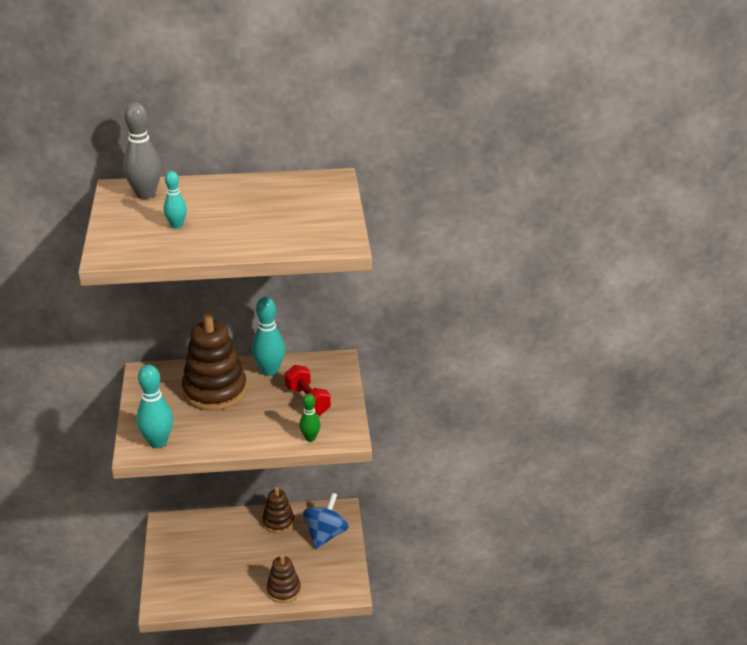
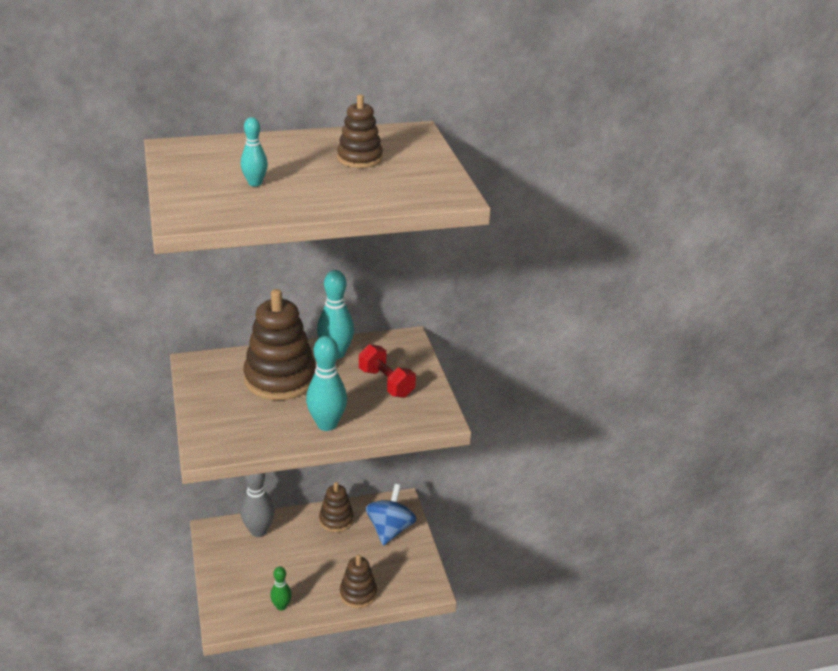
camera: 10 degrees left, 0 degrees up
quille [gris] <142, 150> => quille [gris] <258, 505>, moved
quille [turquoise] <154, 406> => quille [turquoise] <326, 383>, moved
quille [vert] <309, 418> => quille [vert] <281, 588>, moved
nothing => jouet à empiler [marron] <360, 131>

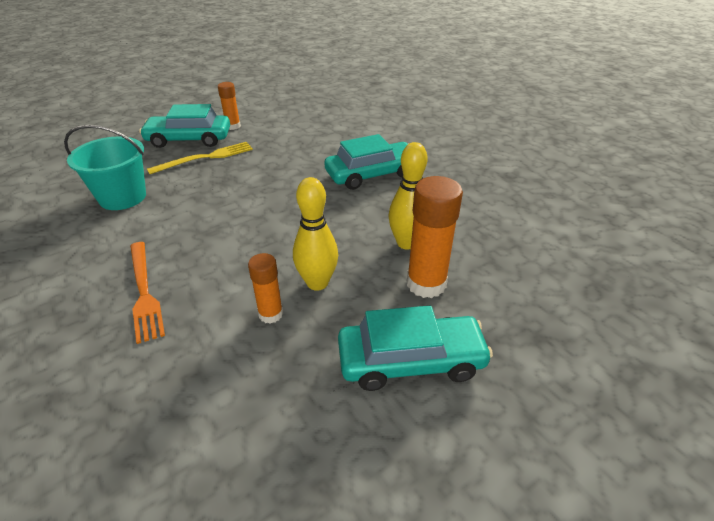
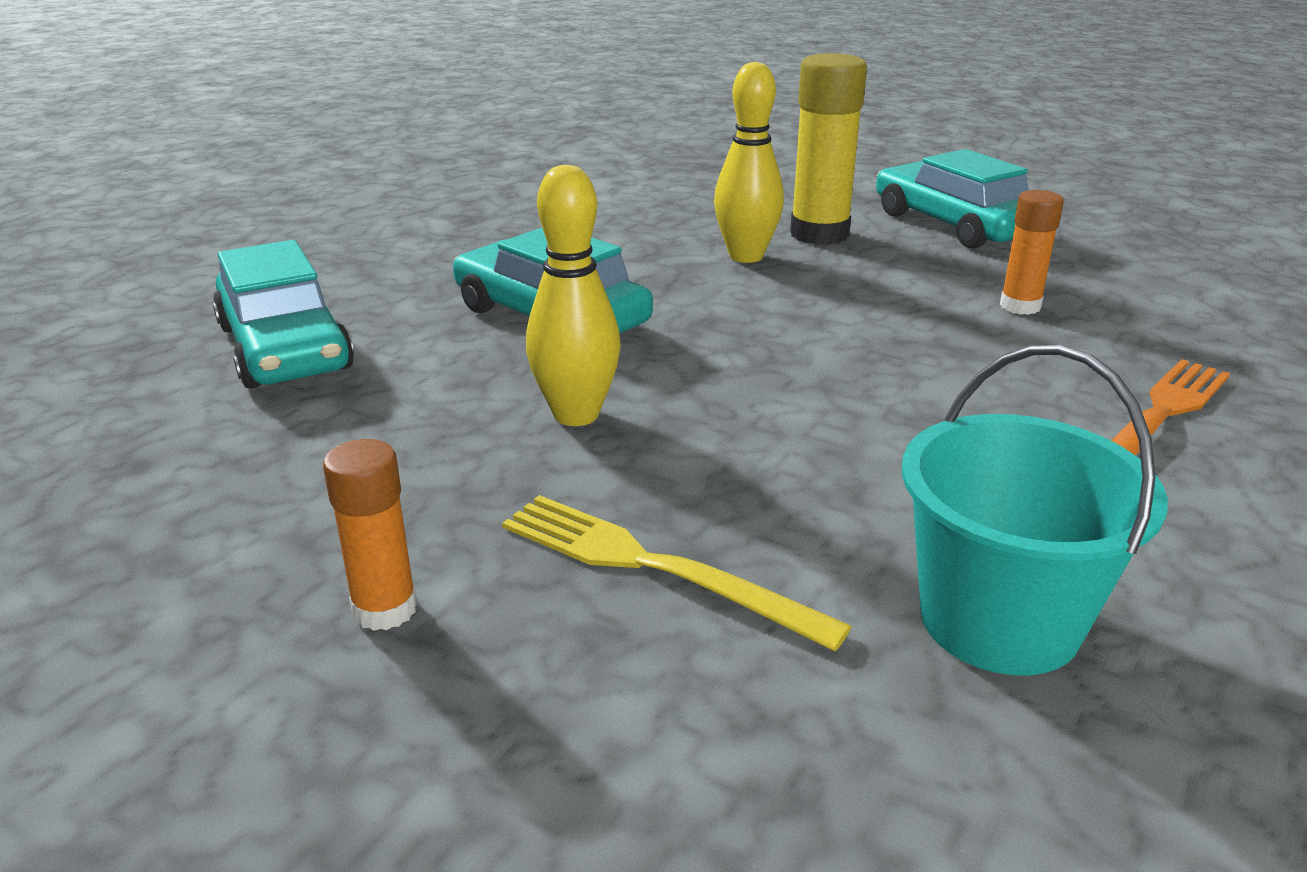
camera: 115 degrees left, 10 degrees down
voiture [turquoise] <184, 126> => voiture [turquoise] <283, 314>, moved
bâton de colle [orange] <435, 237> => bâton de colle [jaune] <828, 149>
quille [jaune] <315, 234> => quille [jaune] <573, 295>, moved

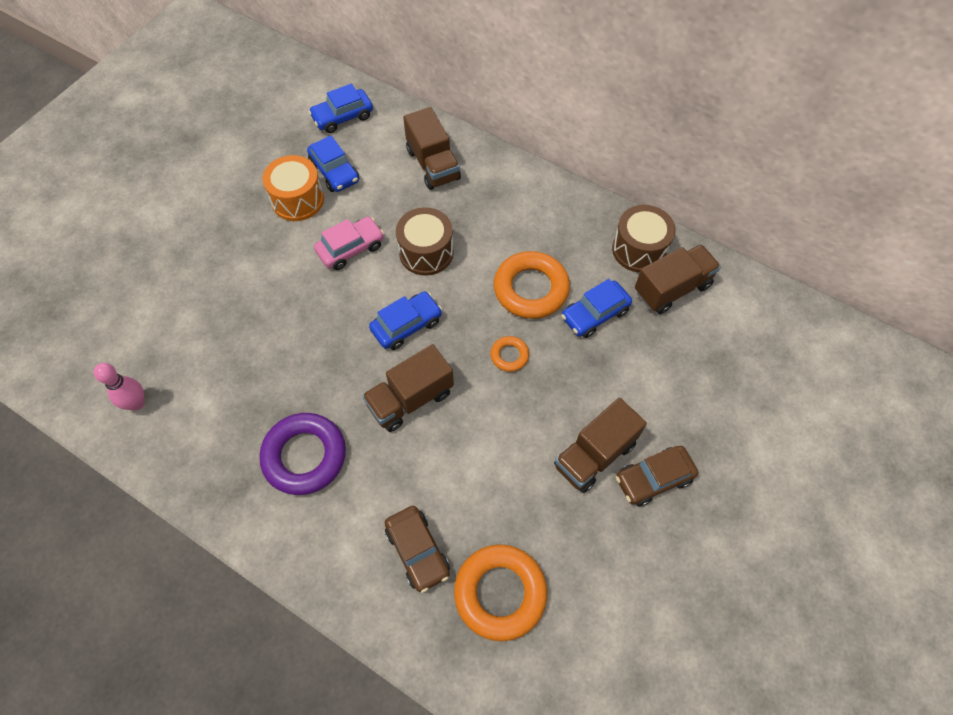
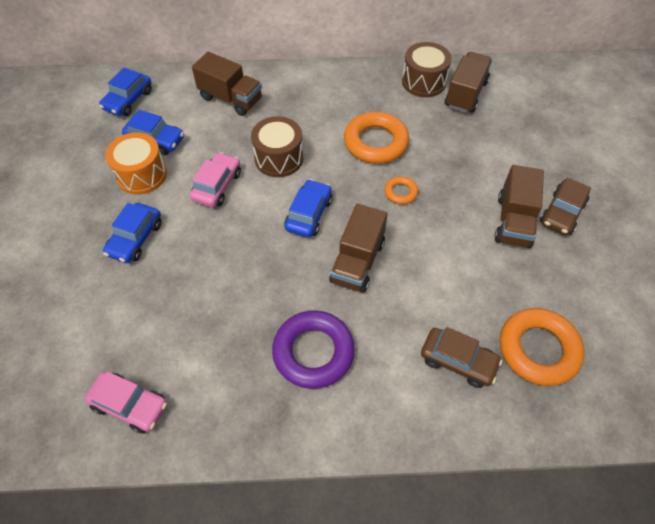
camera: 35 degrees left, 5 degrees down
voiture [bleu] <596, 308> => voiture [bleu] <132, 233>, moved
quille [rose] <119, 387> => voiture [rose] <125, 403>

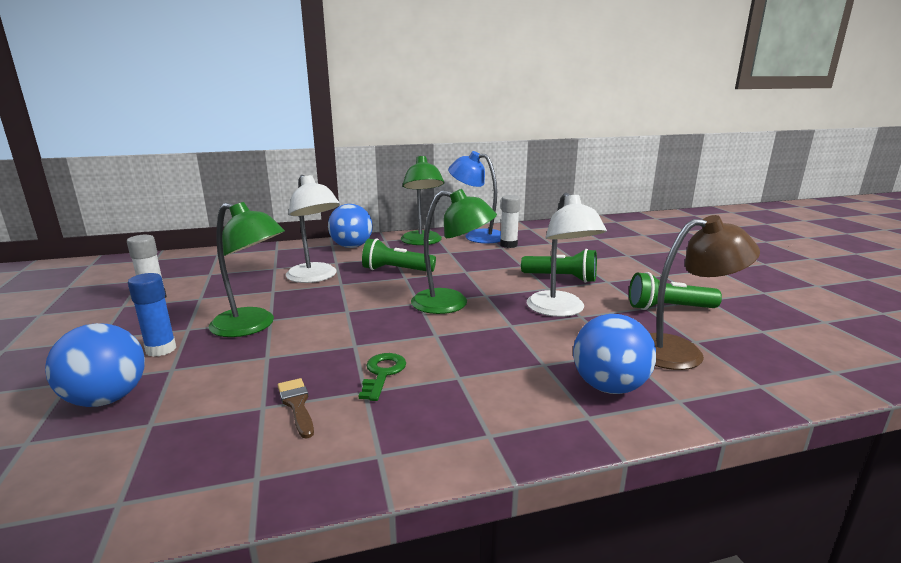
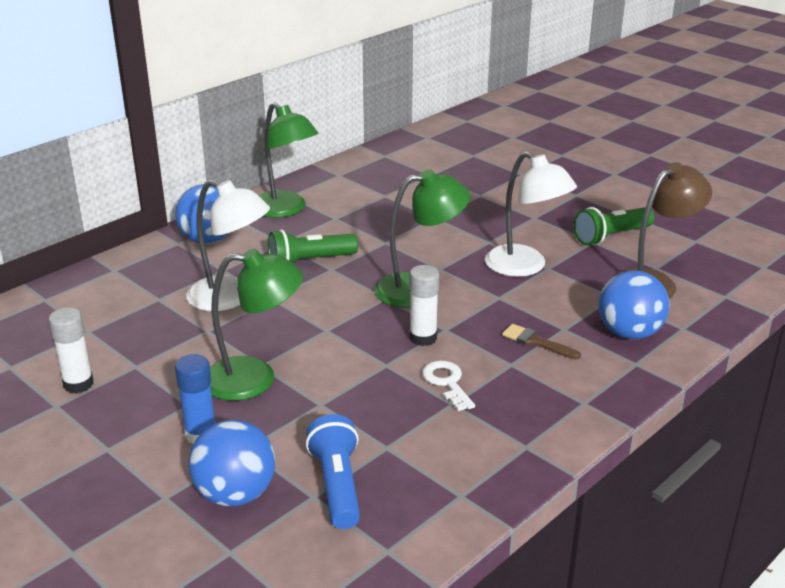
camera: 30 degrees left, 10 degrees up
lampe [bleu] <474, 197> => nothing
bâton de colle [blanc] <510, 221> => bâton de colle [blanc] <424, 305>, moved
lampe de poche [vert] <559, 266> => nothing
clé [vert] <382, 377> => clé [blanc] <448, 385>
pinceau [marron] <296, 408> => pinceau [marron] <541, 341>, moved
nothing => lampe de poche [bleu] <333, 471>

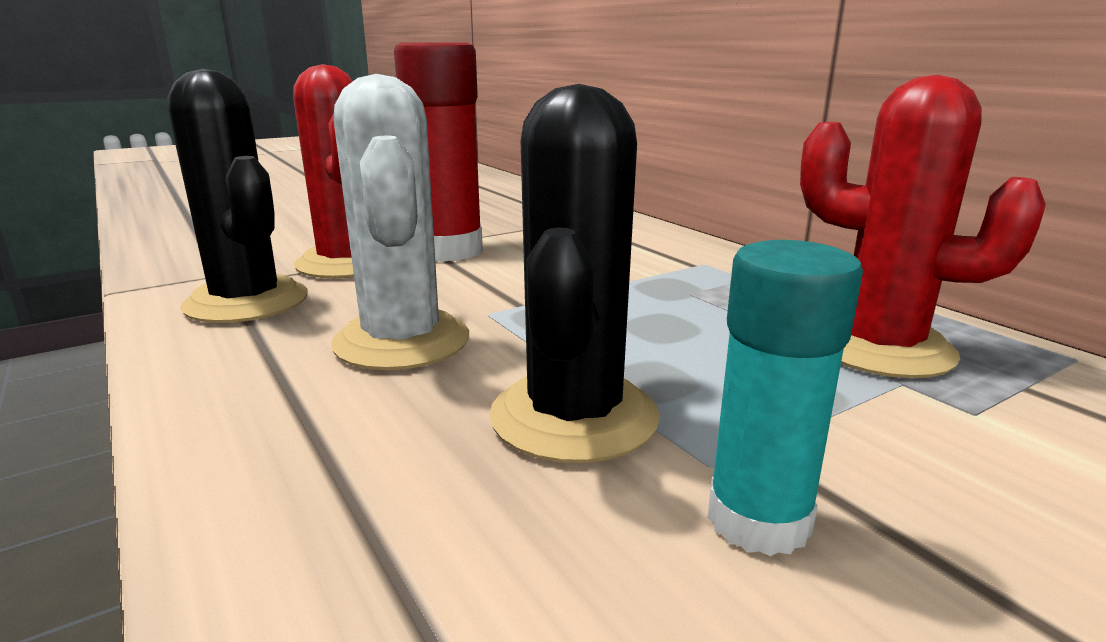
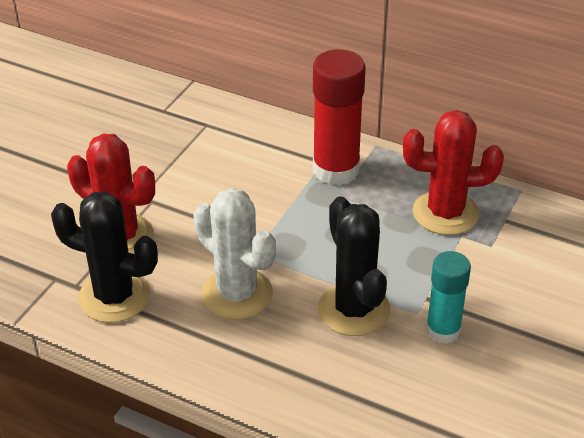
camera: 30 degrees left, 20 degrees up
bâton de colle [rouge] <438, 152> => bâton de colle [rouge] <339, 117>, moved

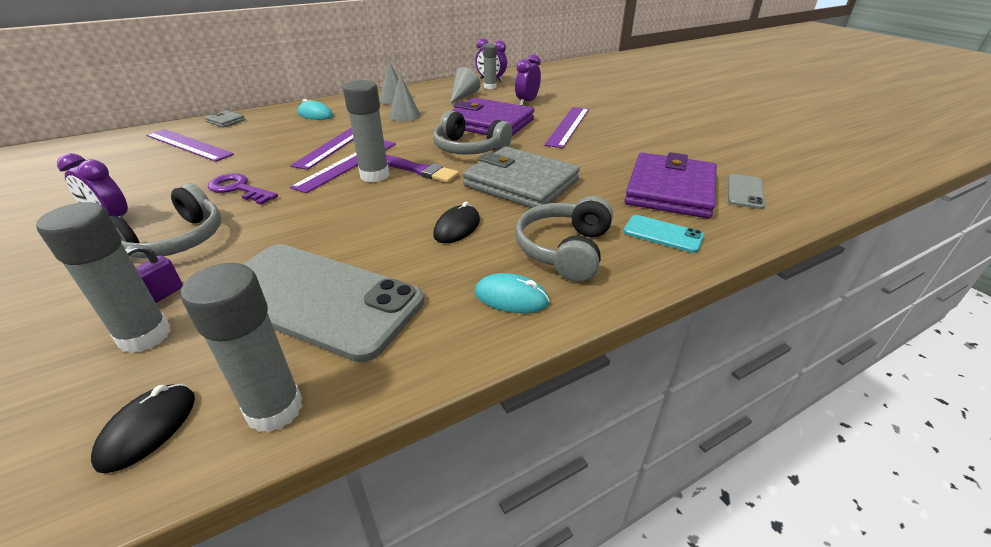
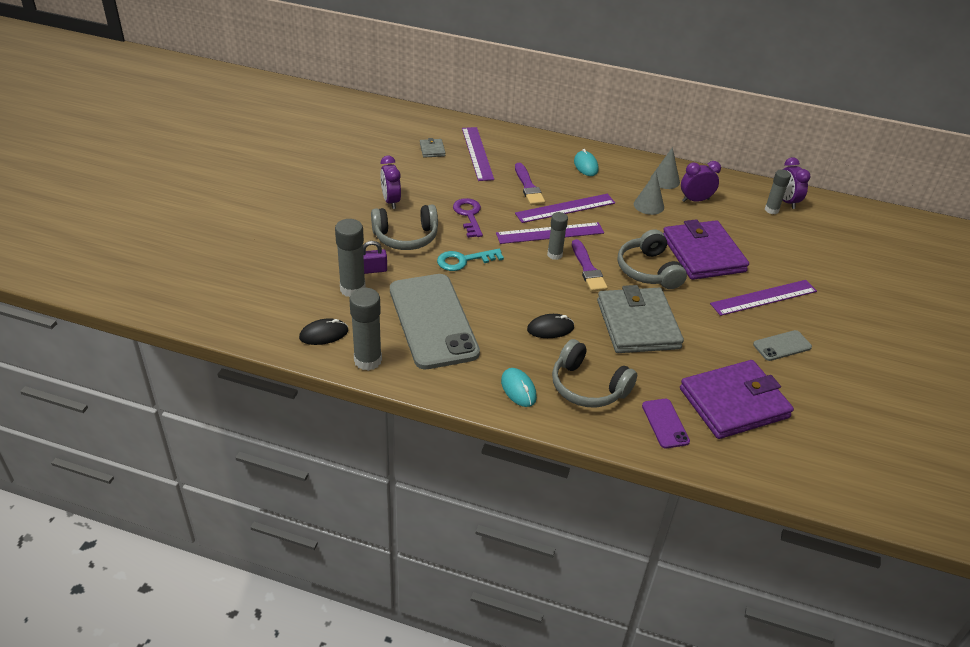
camera: 45 degrees right, 5 degrees up
réveil [violet] <528, 80> => réveil [violet] <701, 181>, moved
cône [gris] <465, 85> => nothing
bâton de colle [gris] <366, 131> => bâton de colle [gris] <557, 236>, x0.64
portefeuille [gris] <224, 119> => portefeuille [gris] <432, 148>, moved
téléphone [gris] <746, 191> => téléphone [gris] <782, 345>, moved
casque audio [gris] <564, 239> => casque audio [gris] <594, 373>, 120 degrees counterclockwise
téléphone [turquoise] <663, 234> => téléphone [violet] <666, 424>
nothing => pinceau [violet] <530, 184>
nothing => clé [turquoise] <470, 260>

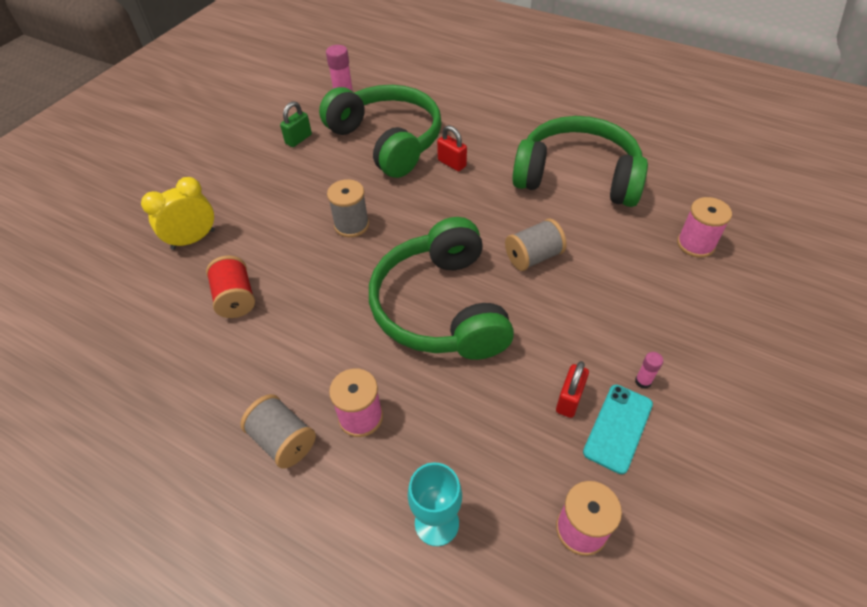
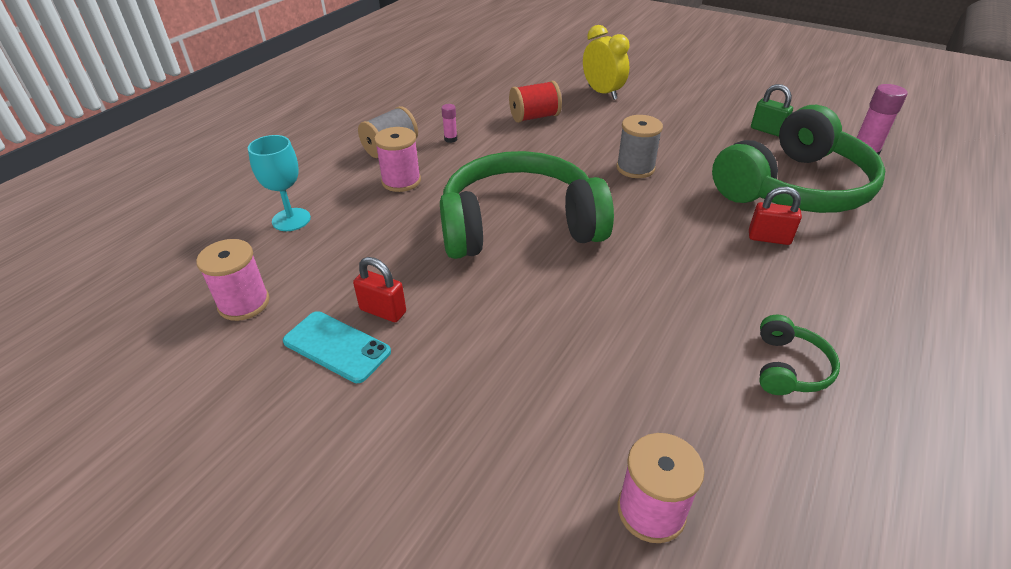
camera: 90 degrees right, 10 degrees down
casque audio [vert] <580, 161> => casque audio [vert] <800, 355>, x0.41
cadenas [rouge] <452, 148> => cadenas [rouge] <775, 216>, 60 degrees clockwise
bobine [gris] <536, 245> => nothing
bâton de colle [rose] <649, 370> => bâton de colle [rose] <449, 123>, moved

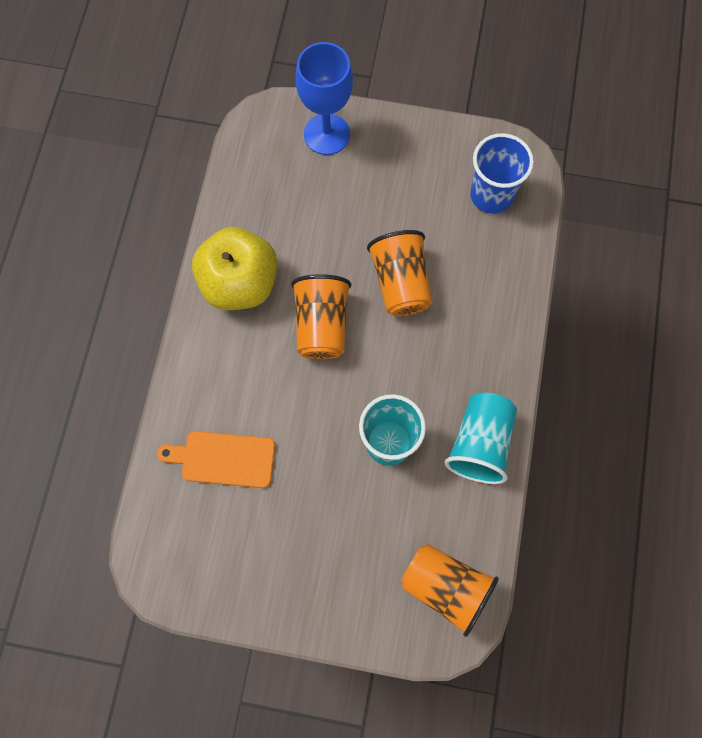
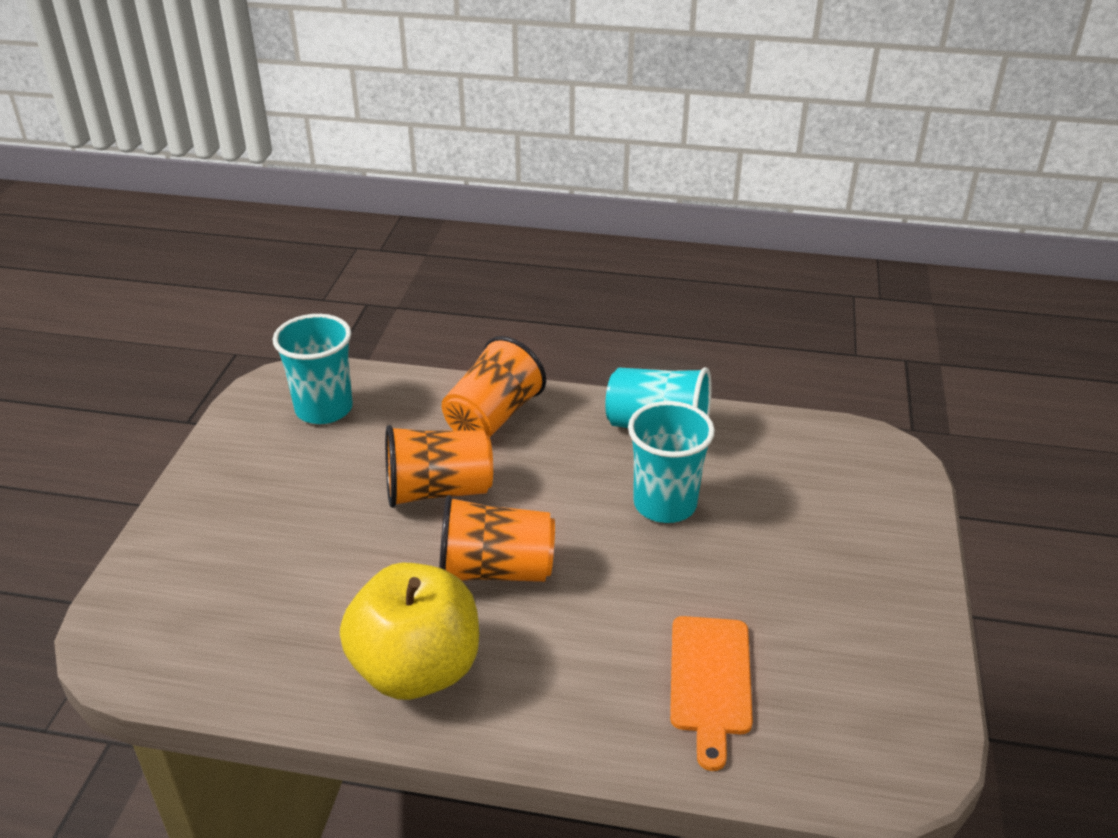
camera: 90 degrees left, 35 degrees down
verre à pied [bleu] <324, 98> => nothing
gobelet [bleu] <502, 173> => gobelet [turquoise] <313, 369>
gobelet [orange] <450, 590> => gobelet [orange] <494, 386>, moved

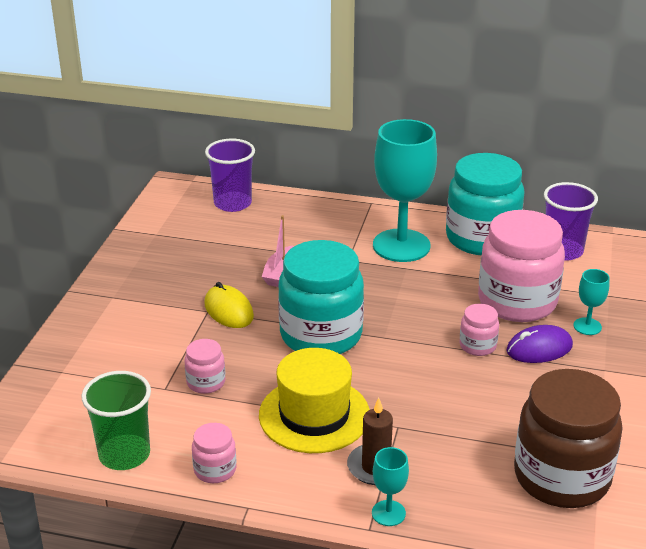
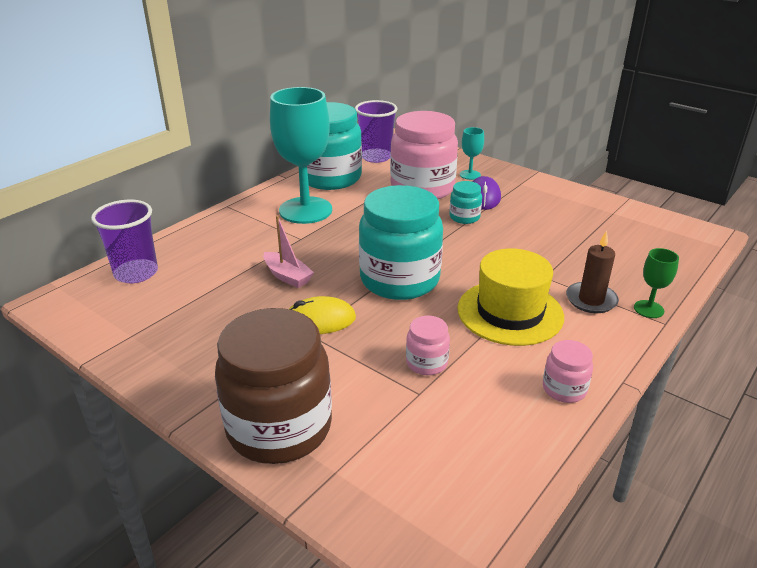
camera: 65 degrees left, 0 degrees up
bocal [rose] <479, 330> => bocal [turquoise] <465, 202>
bocal [marron] <568, 438> => bocal [marron] <273, 386>, moved
gobelet [vert] <116, 420> => nothing
verre à pied [turquoise] <390, 486> => verre à pied [vert] <656, 283>

